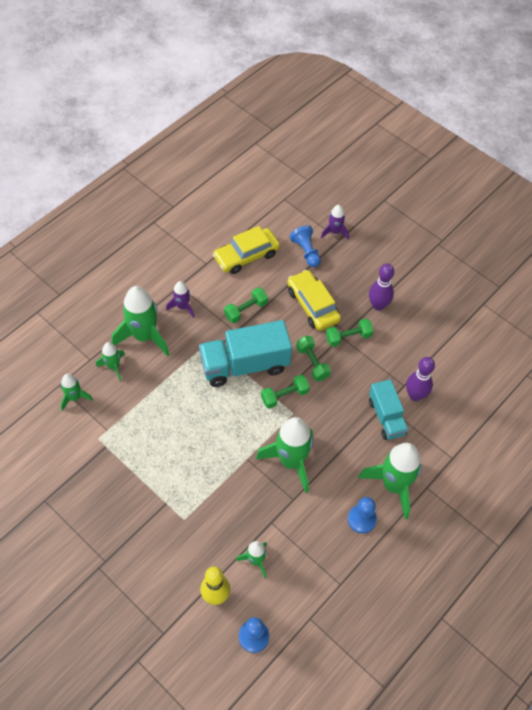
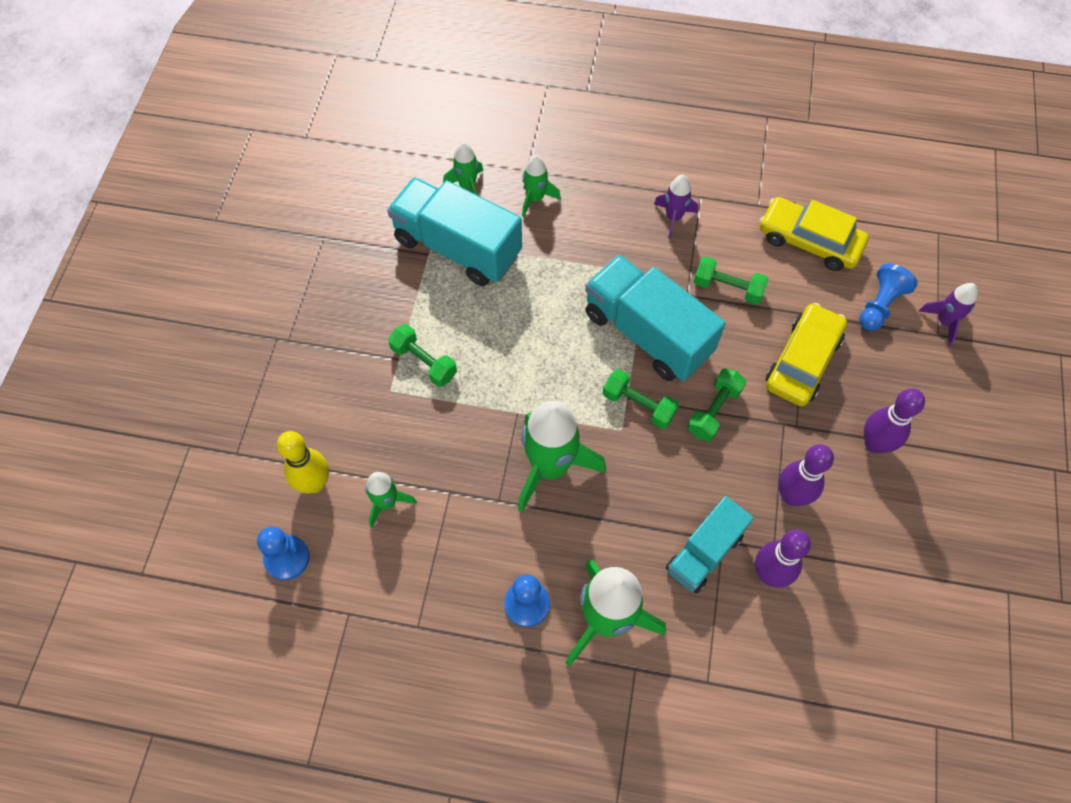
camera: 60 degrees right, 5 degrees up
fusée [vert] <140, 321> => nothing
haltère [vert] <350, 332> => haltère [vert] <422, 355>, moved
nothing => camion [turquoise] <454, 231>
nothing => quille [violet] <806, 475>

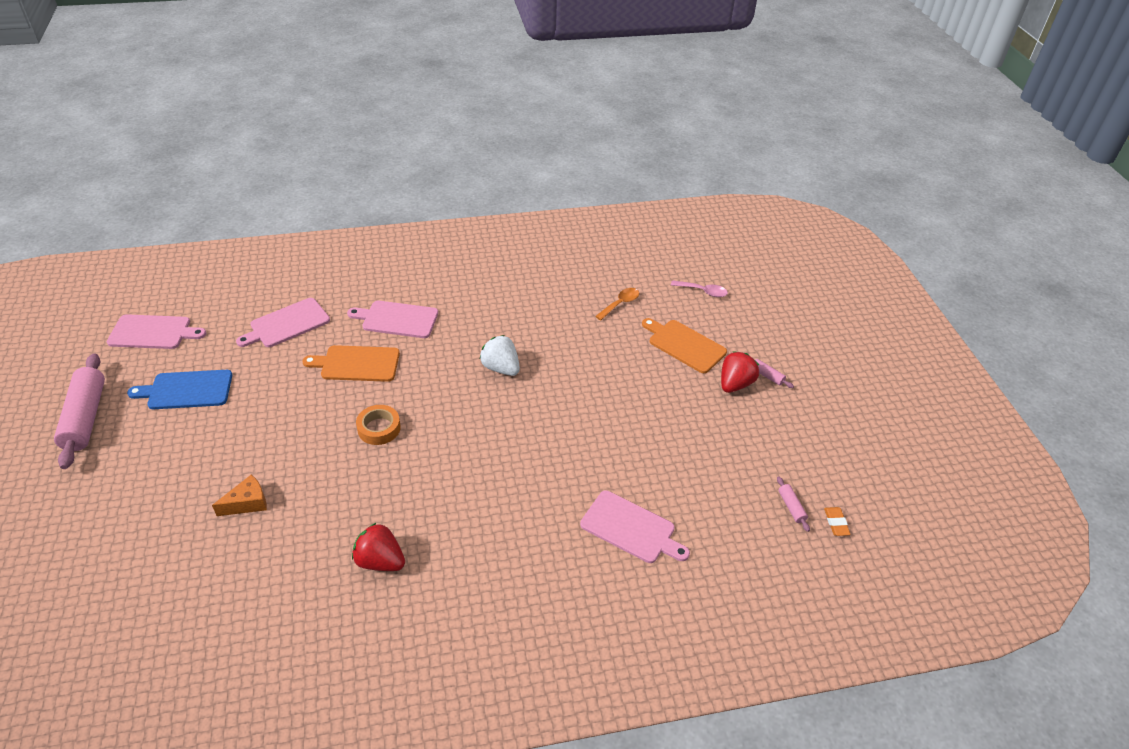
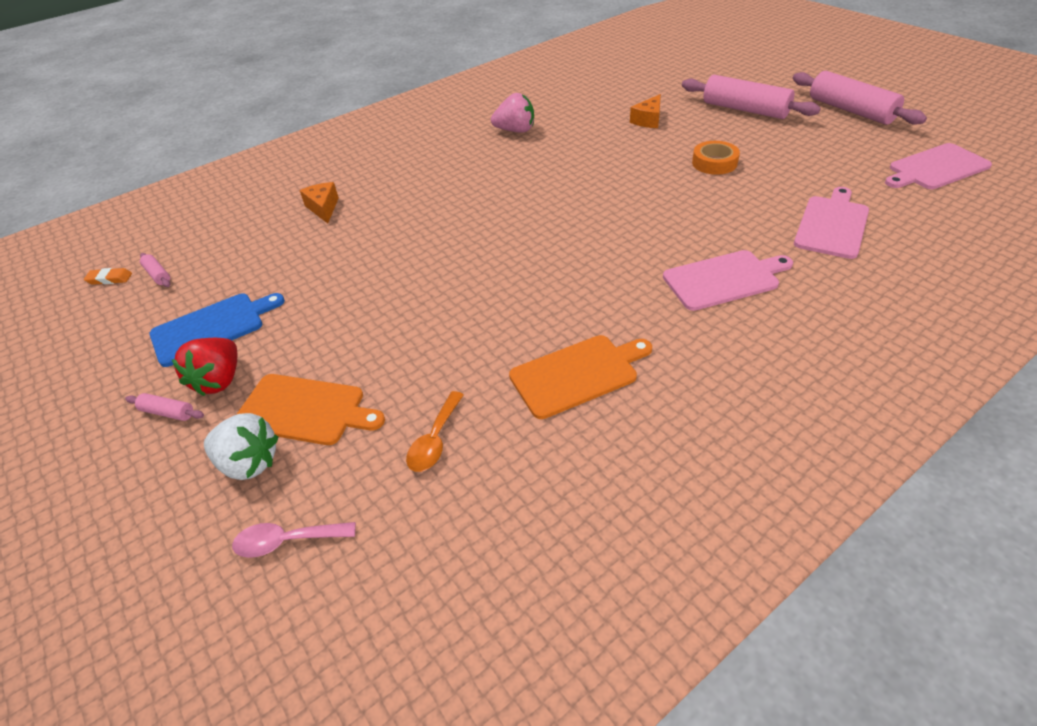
camera: 160 degrees right, 0 degrees up
fraise [blanc] <500, 355> => fraise [blanc] <241, 446>, moved
planche à découper [orange] <351, 363> => planche à découper [orange] <580, 377>, moved
planche à découper [bleu] <179, 389> => planche à découper [bleu] <217, 330>, moved
ruban adhésif [orange] <378, 425> => ruban adhésif [orange] <716, 158>, moved
planche à découper [rose] <635, 526> => fromage [orange] <319, 202>
gomme [orange] <837, 521> => gomme [orange] <108, 276>, 60 degrees counterclockwise
fraise [rouge] <378, 547> => fraise [rose] <512, 113>
nothing => rouleau à pâtisserie [rose] <751, 97>

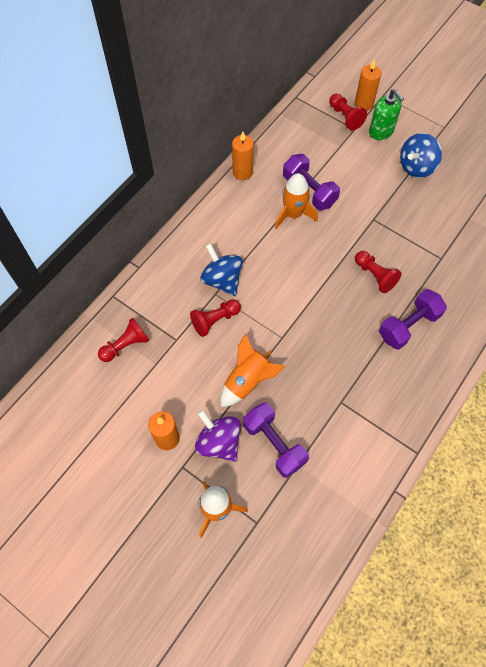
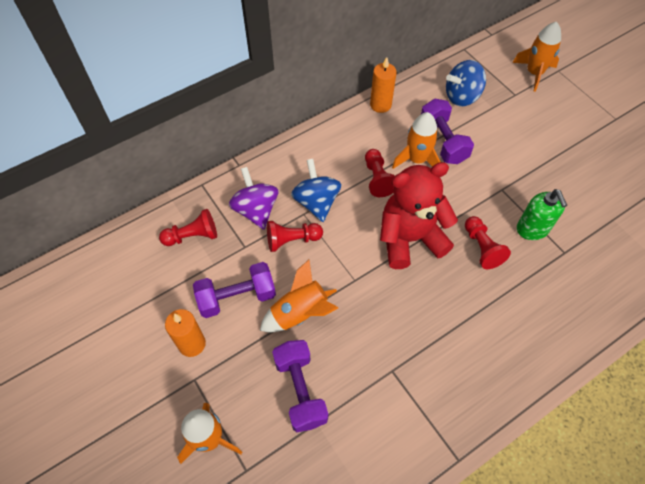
camera: 20 degrees right, 5 degrees down
bougie [orange] <368, 85> => fusée [orange] <536, 57>
distributeur de savon [vert] <386, 114> => distributeur de savon [vert] <542, 214>, moved
pion [rouge] <348, 112> => pion [rouge] <380, 173>, moved
toupie [bleu] <421, 155> => toupie [bleu] <466, 83>, moved
haltère [violet] <413, 319> => haltère [violet] <234, 290>, moved
toupie [violet] <218, 435> => toupie [violet] <253, 198>, moved
nothing => ours en peluche [rouge] <419, 215>

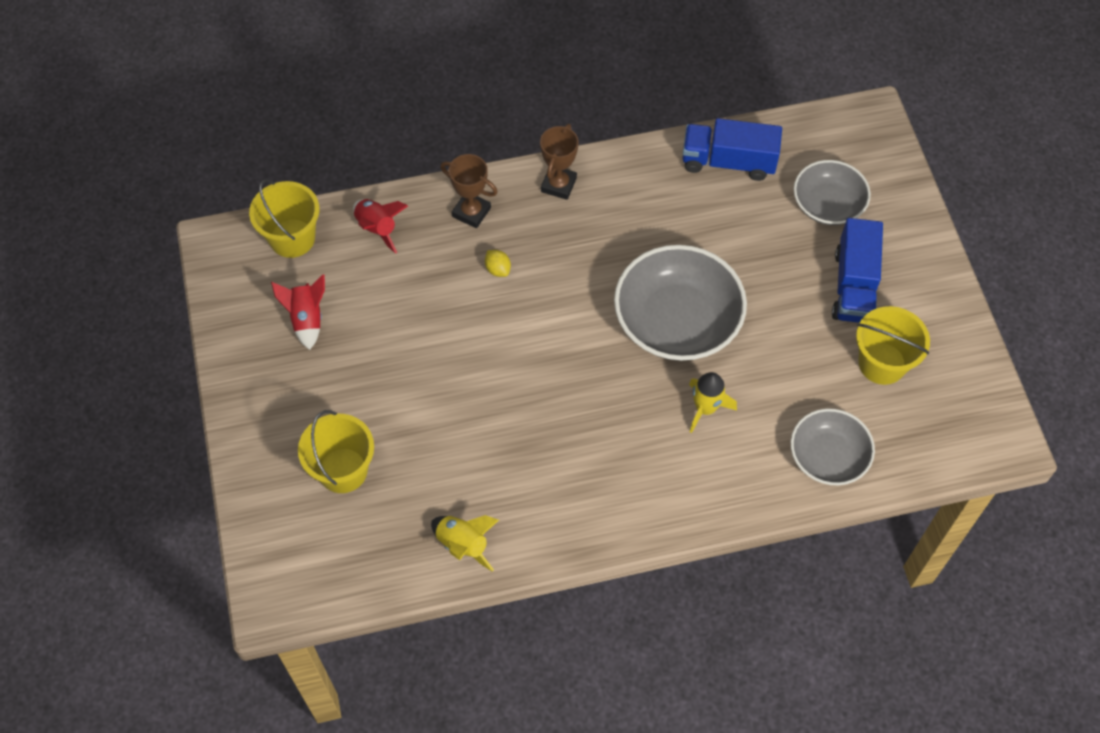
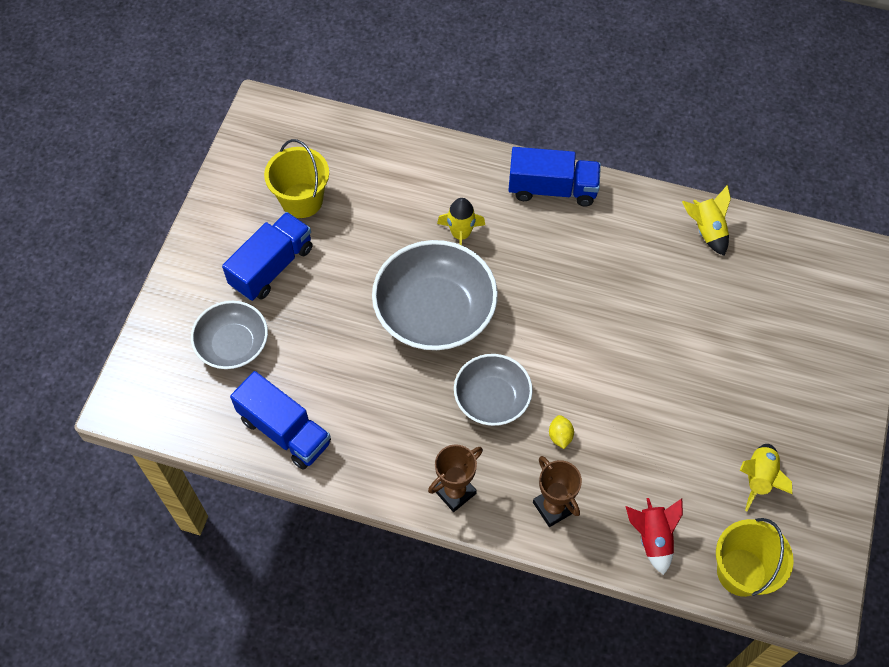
camera: 150 degrees left, 0 degrees up
fusée [rouge] <298, 312> => fusée [jaune] <766, 478>
bol [gris] <833, 447> => bol [gris] <493, 390>, moved
seau [jaune] <336, 451> => nothing
nothing => camion [bleu] <554, 176>

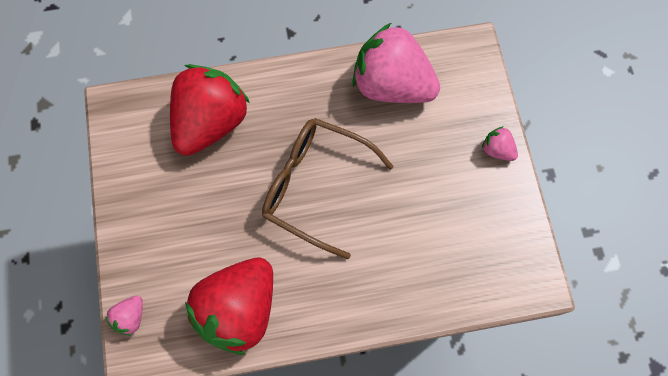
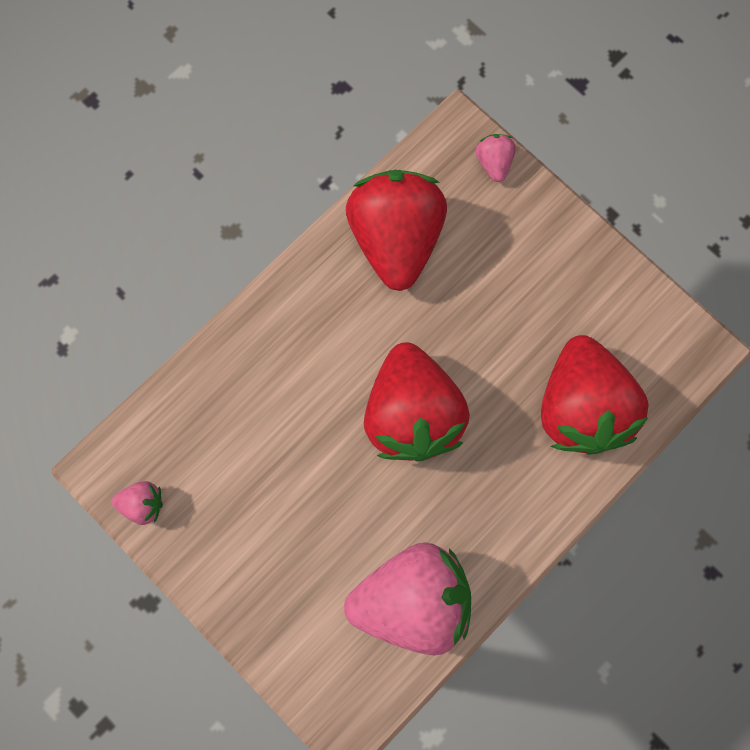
camera: 145 degrees right, 5 degrees up
lunettes [marron] <328, 188> => fraise [rouge] <417, 401>
fraise [rose] <500, 143> => fraise [rose] <137, 503>, moved

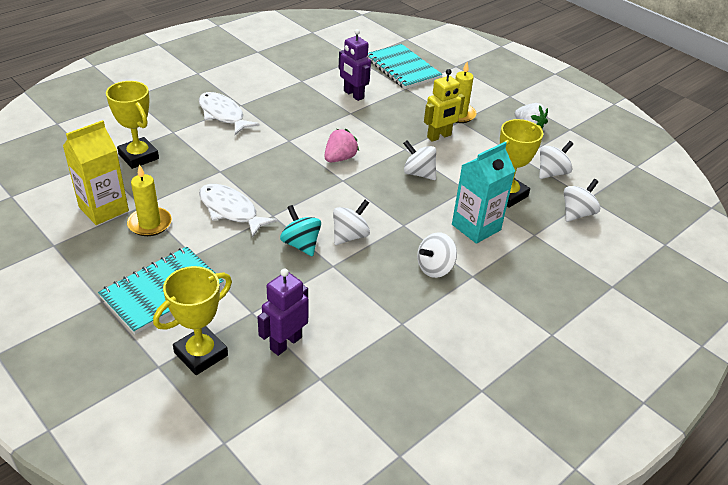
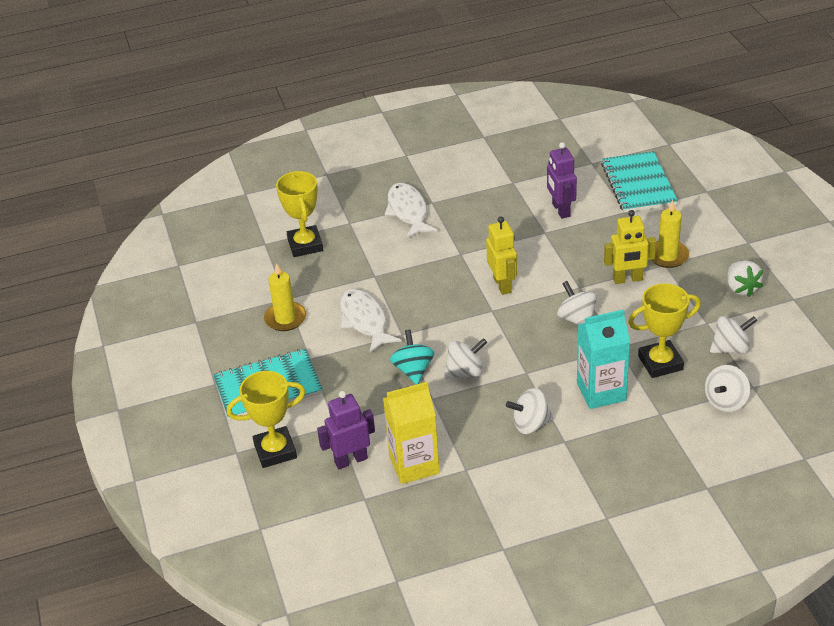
camera: 30 degrees right, 0 degrees up
brique de lait [jaune] <96, 172> => brique de lait [jaune] <411, 433>, moved
fraise [rose] <341, 145> => robot [jaune] <501, 255>
toupie [blanc] <582, 200> => toupie [blanc] <727, 388>, 150 degrees clockwise

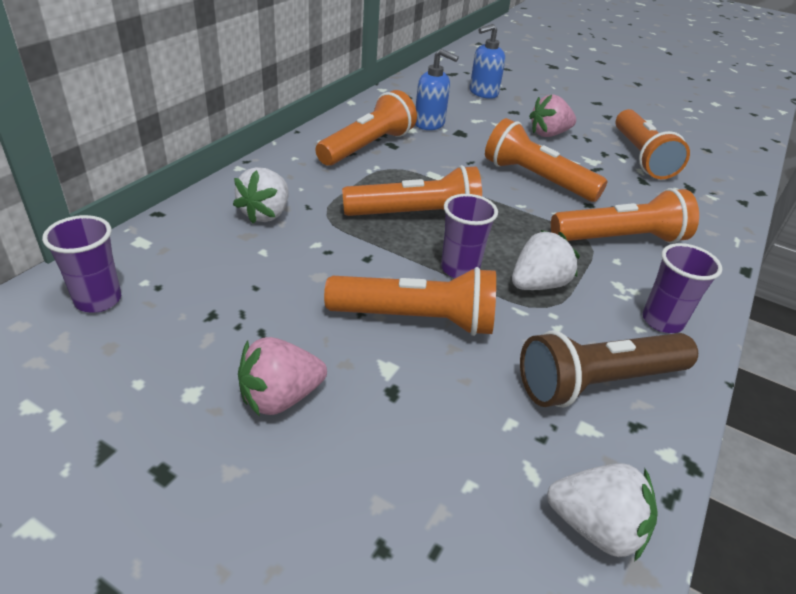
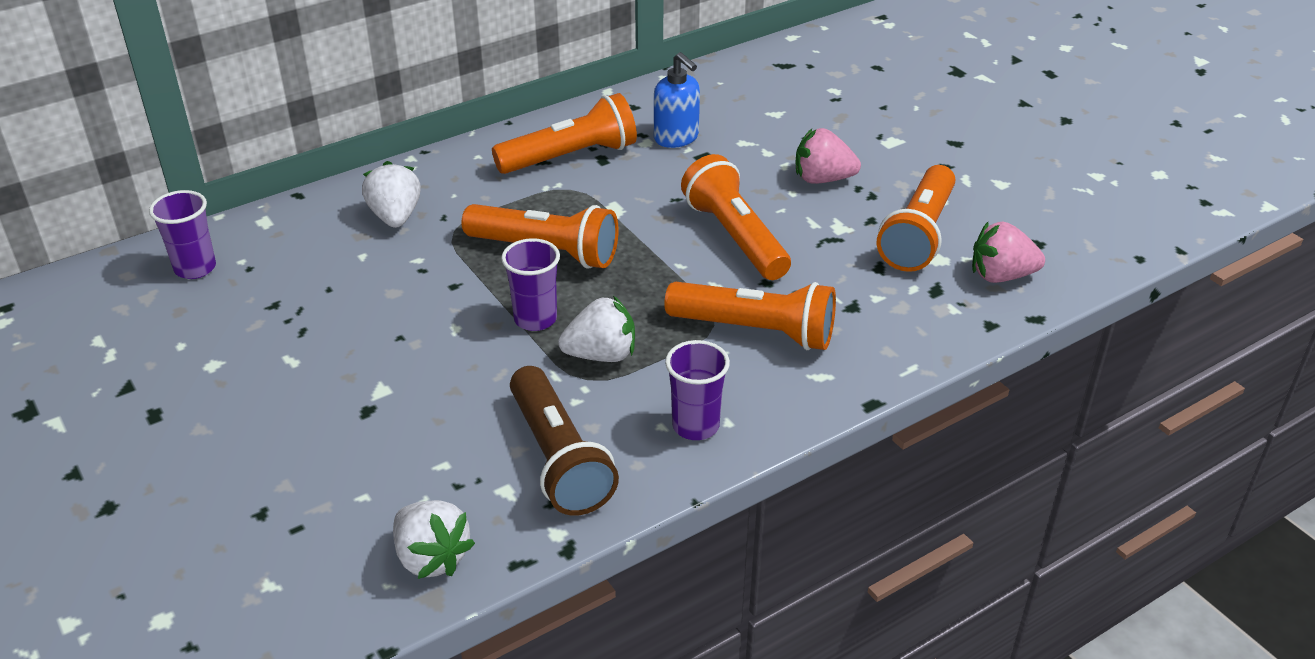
camera: 30 degrees right, 0 degrees up
distributeur de savon [bleu] <487, 61> => nothing
fraise [blanc] <261, 195> => fraise [blanc] <391, 194>, 120 degrees clockwise
lampe de poche [orange] <410, 301> => nothing
lampe de poche [marron] <609, 369> => lampe de poche [marron] <564, 441>, 120 degrees counterclockwise
fraise [rose] <282, 376> => fraise [rose] <1008, 252>, moved

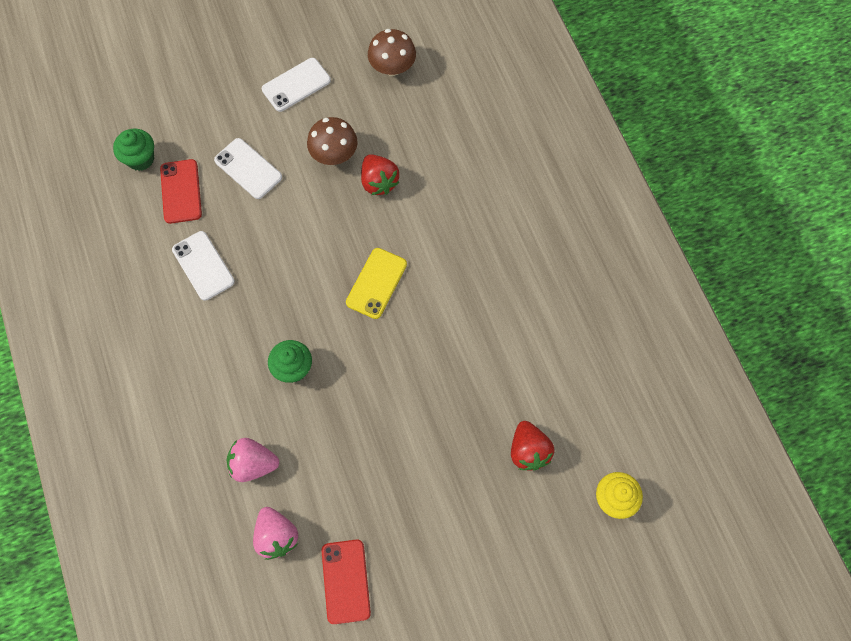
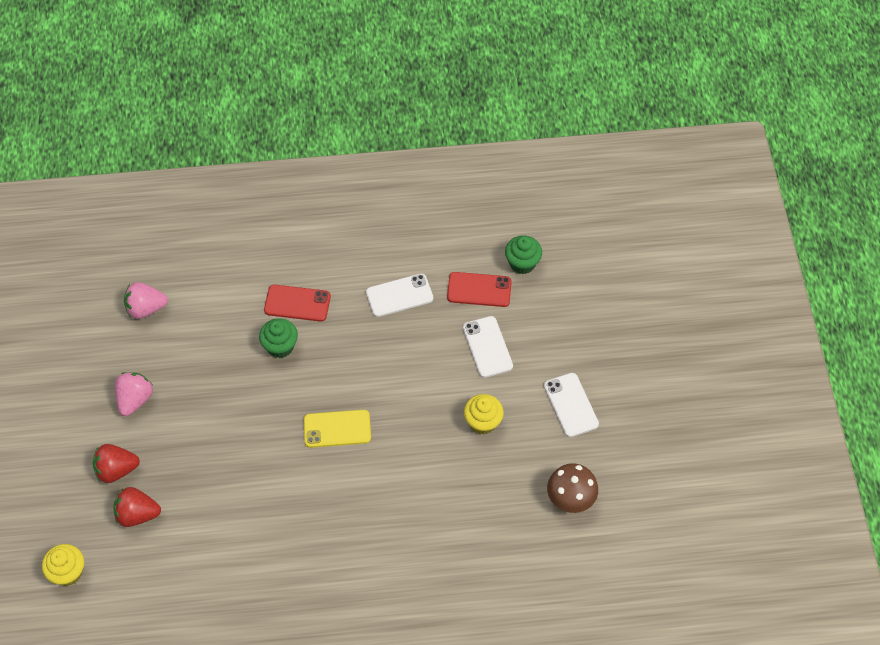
camera: 105 degrees right, 10 degrees down
champignon [marron] <332, 141> => muffin [jaune] <484, 414>
téléphone [blanc] <248, 168> => téléphone [blanc] <488, 347>, 75 degrees counterclockwise
fraise [rouge] <380, 174> => fraise [rouge] <116, 463>, moved
téléphone [jaune] <376, 283> => téléphone [jaune] <337, 429>, 45 degrees counterclockwise
fraise [rose] <253, 460> => fraise [rose] <134, 394>, moved
téléphone [rouge] <346, 581> => téléphone [rouge] <297, 303>, moved

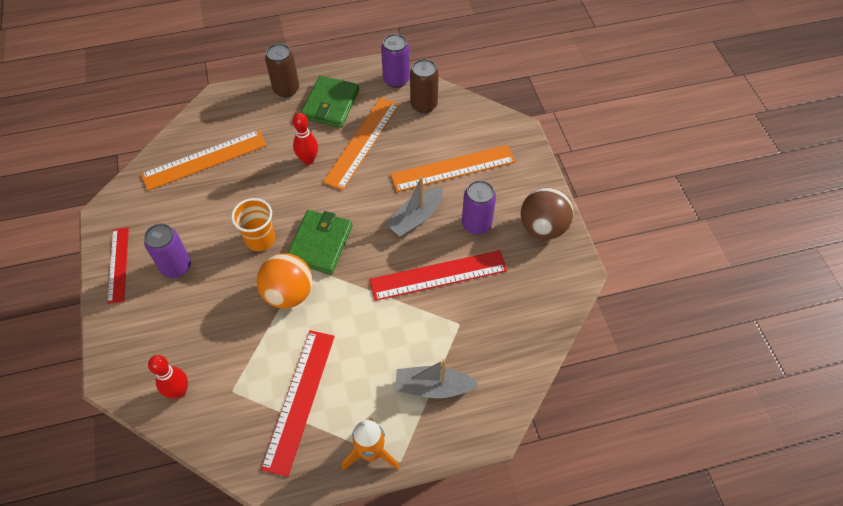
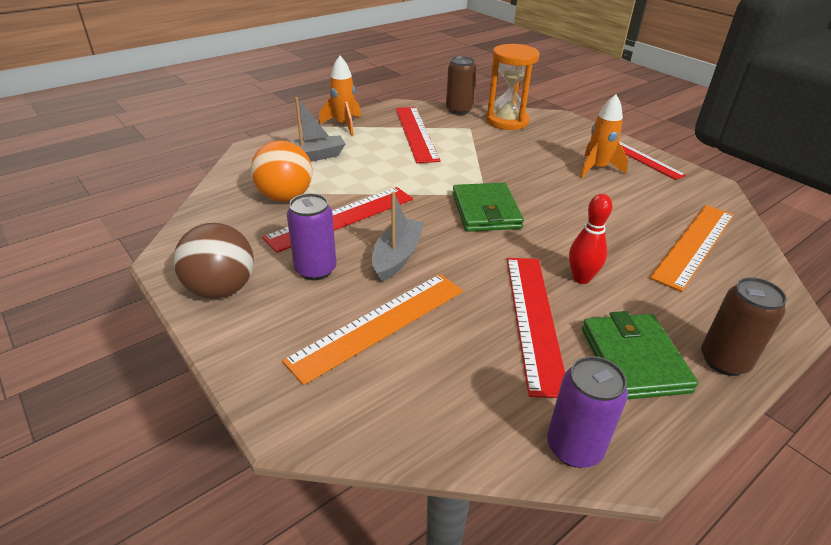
camera: 155 degrees right, 20 degrees down
canette [marron] <424, 86> => canette [marron] <461, 85>, moved
règle [orange] <361, 144> => règle [rouge] <536, 328>
gobelet [orange] <253, 224> => nothing
canette [violet] <167, 250> => fusée [orange] <604, 136>
balle [orange] <285, 280> => balle [orange] <282, 171>, moved
quille [rouge] <168, 376> => sablier [orange] <513, 87>

